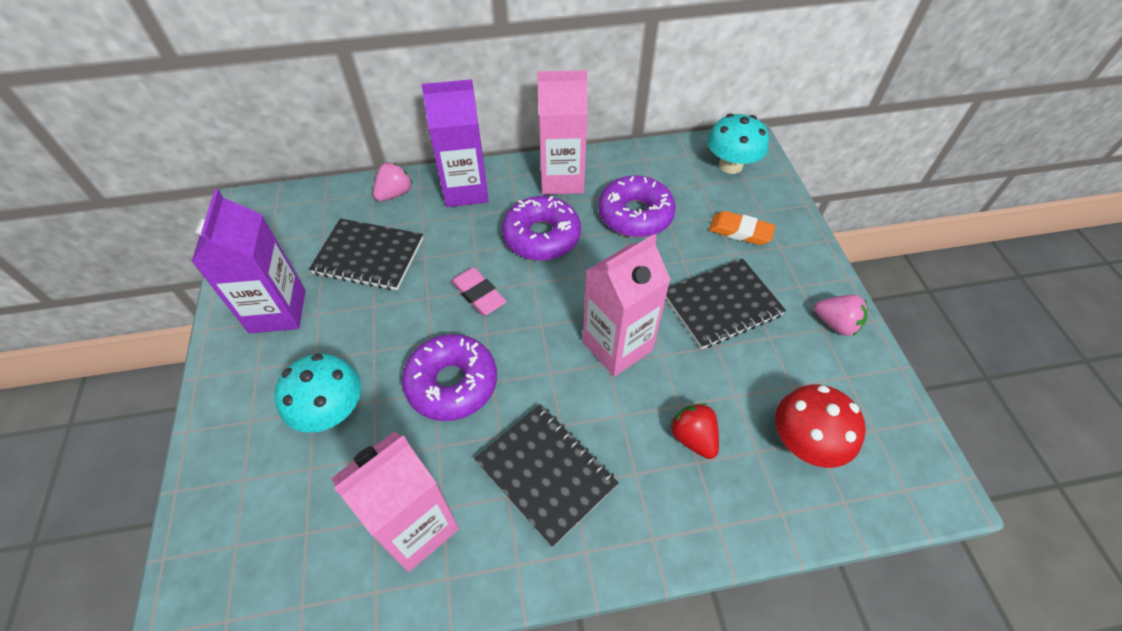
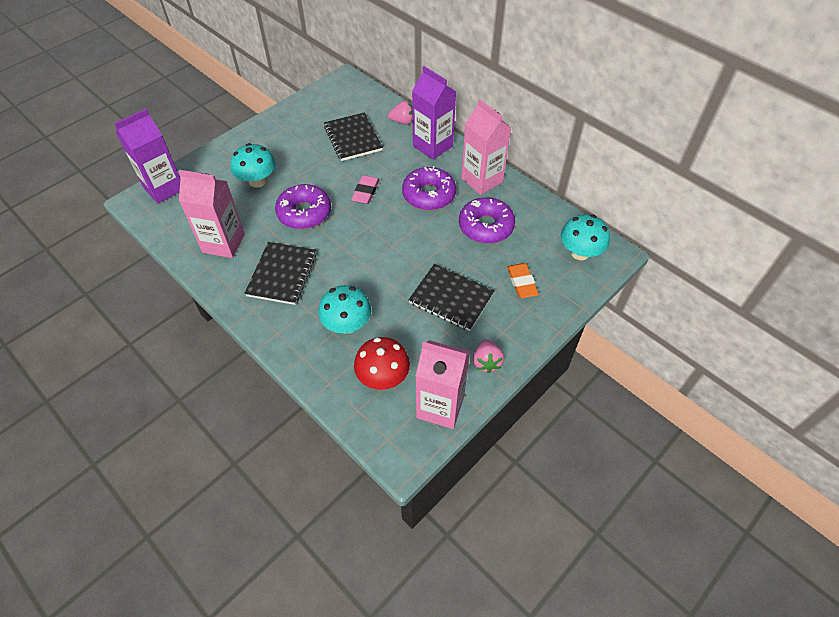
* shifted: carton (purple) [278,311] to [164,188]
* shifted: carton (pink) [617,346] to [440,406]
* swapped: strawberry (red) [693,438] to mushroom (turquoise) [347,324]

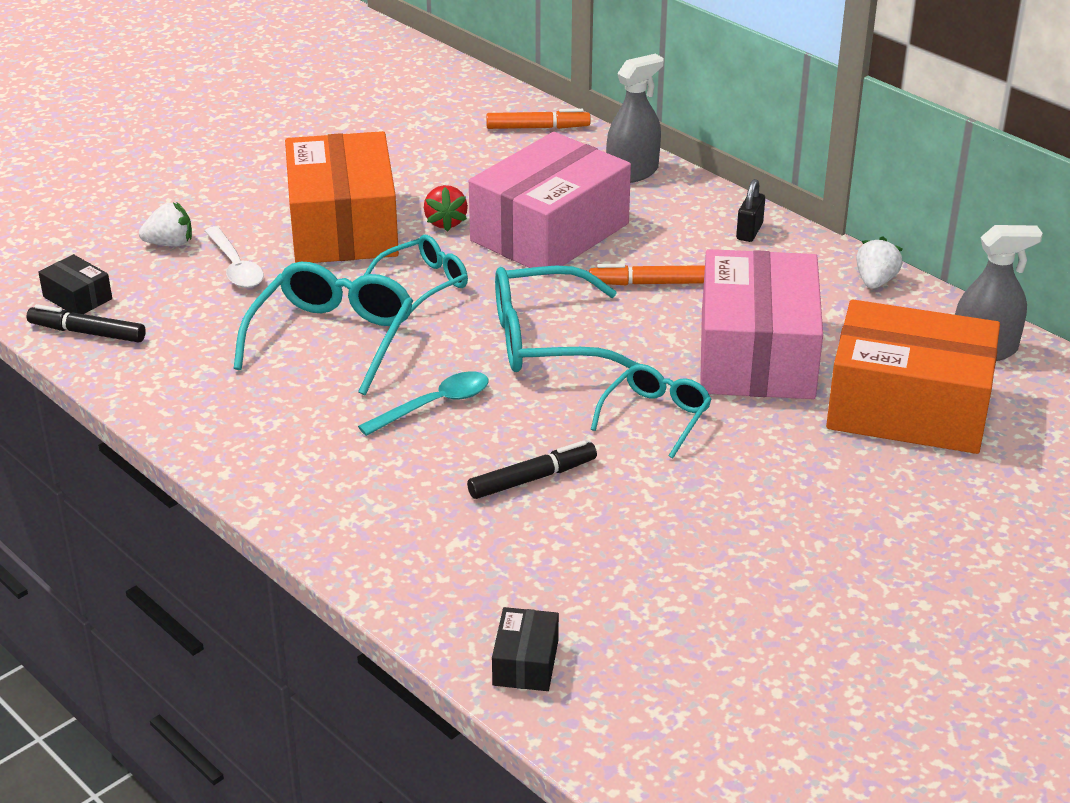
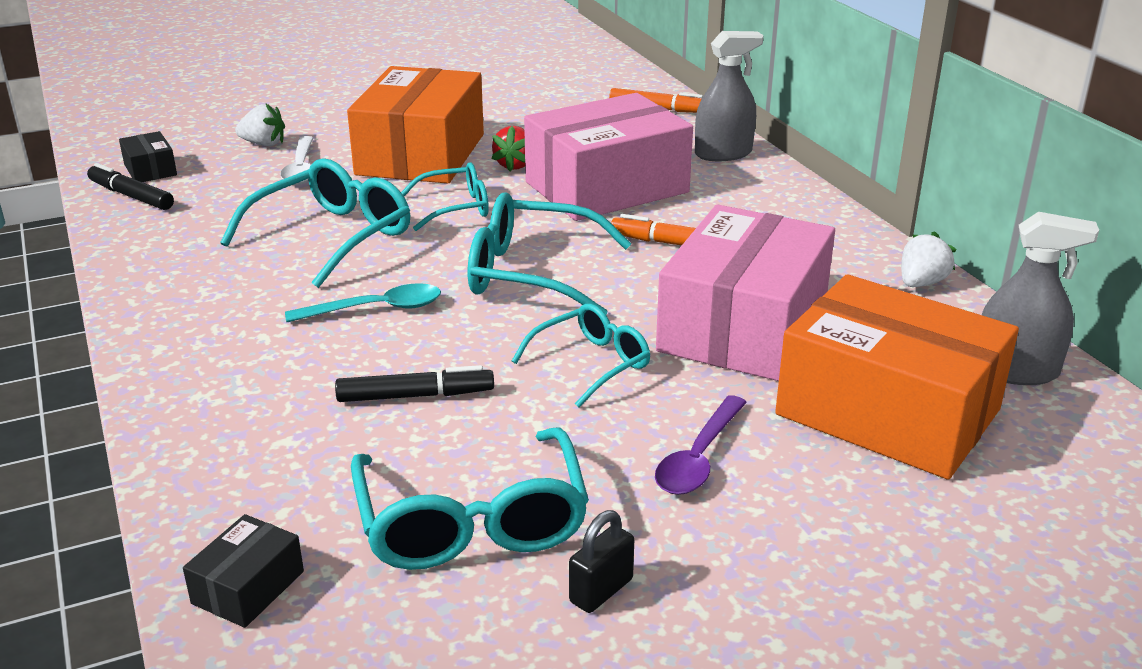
* shifted: padlock (black) [749,232] to [601,591]
* new: spoon (purple) [698,458]
* new: glasses (turquoise) [472,522]

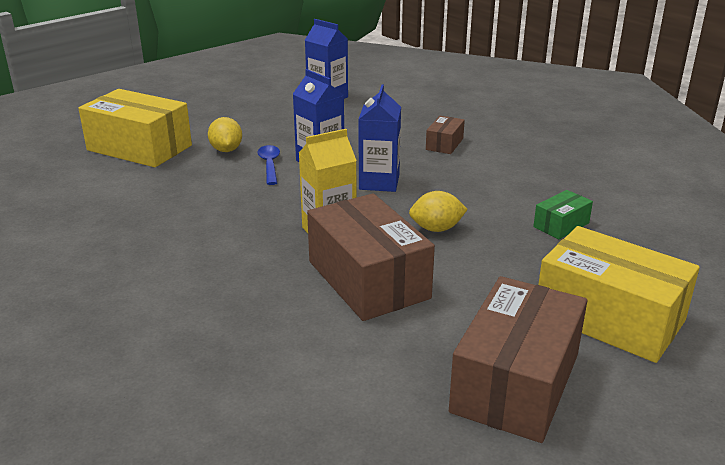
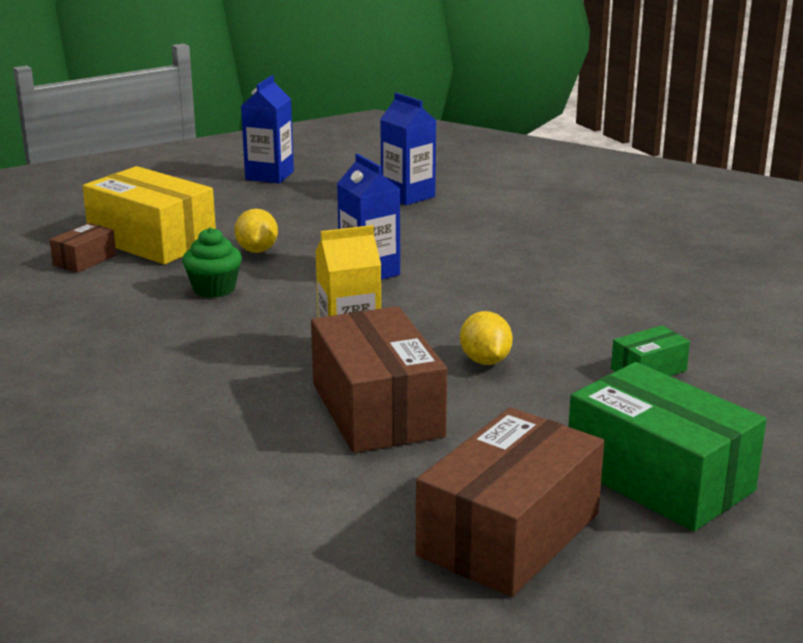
* shifted: carton (blue) [379,182] to [269,175]
* shifted: box (brown) [444,144] to [84,260]
* gone: spoon (blue) [269,165]
* rotated: lemon (yellow) [436,229] = [485,361] 75 degrees clockwise
* repainted: box (yellow) [609,317] to box (green) [659,478]
* new: cupcake (green) [214,289]

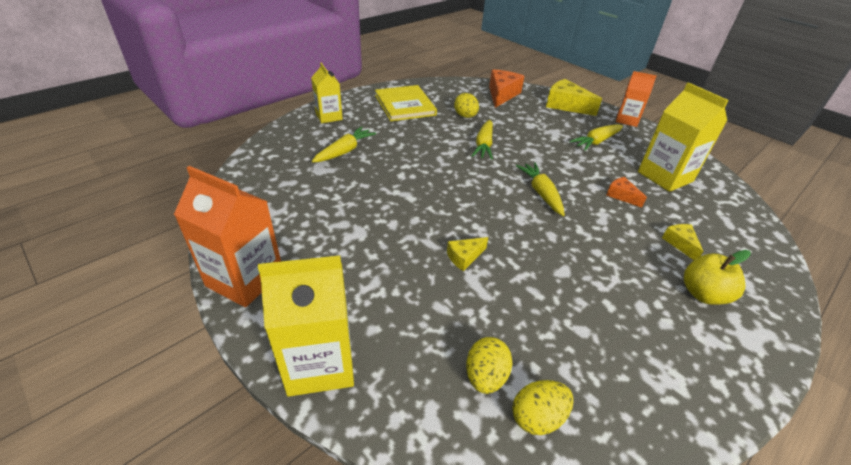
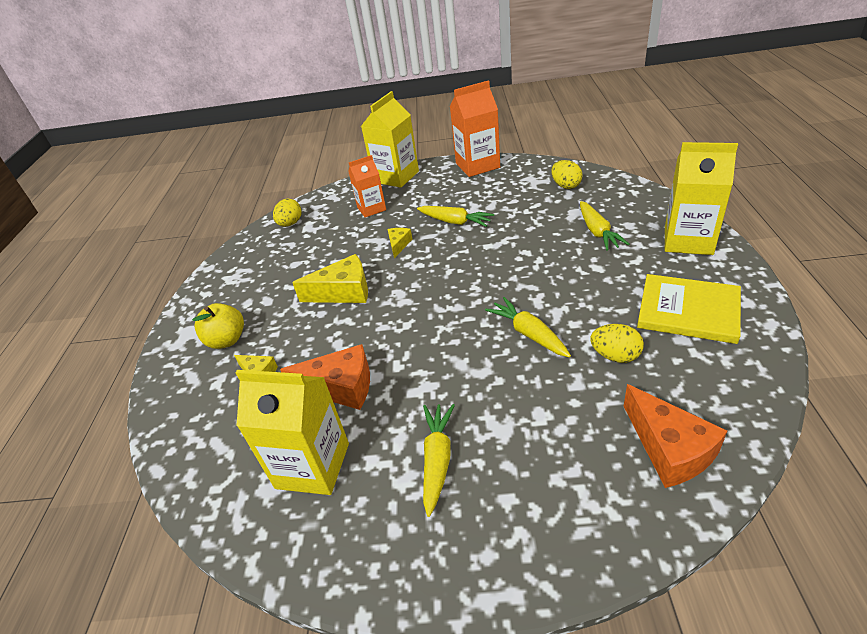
* scaled: carton (yellow) [329,116] = [688,240] x1.57
* shifted: carton (orange) [627,120] to [371,209]
* shifted: cheese (yellow) [566,105] to [344,292]
* shifted: carrot (yellow) [541,193] to [455,222]
* scaled: cheese (orange) [621,196] = [341,387] x1.86
* shifted: egg (yellow) [485,376] to [566,186]

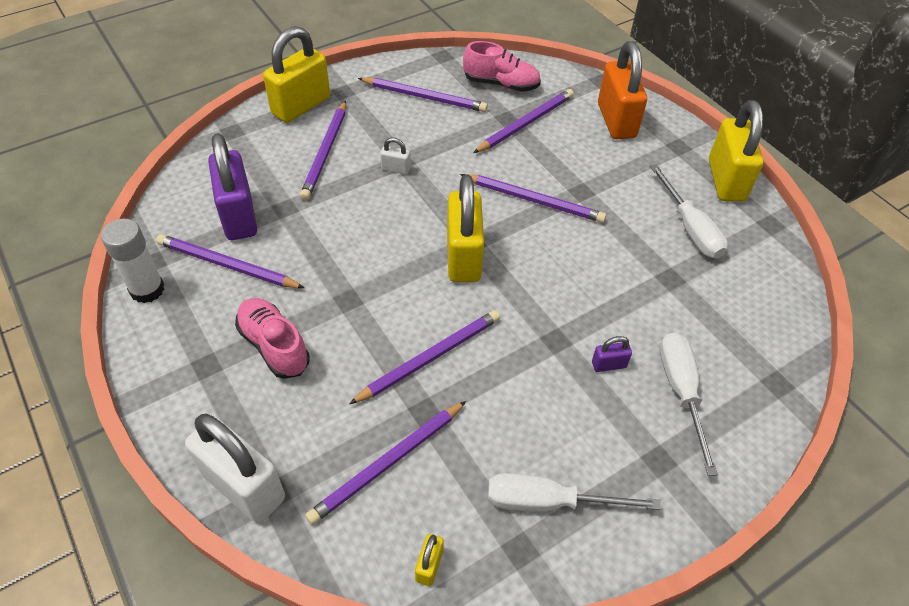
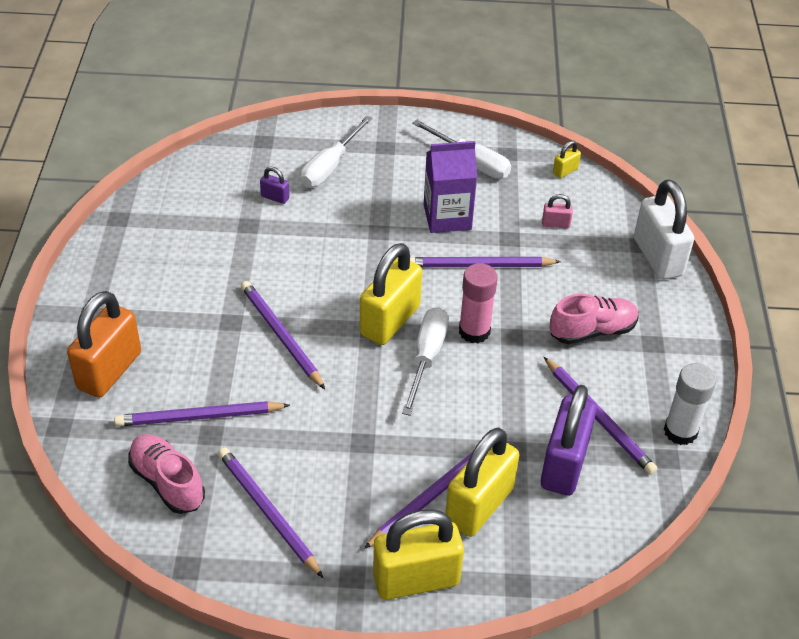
* shifted: padlock (yellow) [726,180] to [479,505]
* gone: padlock (white) [395,169]
* shifted: screwdriver (white) [690,228] to [426,357]
* rotated: shoe (pink) [274,346] = [592,331] 105 degrees counterclockwise
* shifted: padlock (purple) [608,364] to [275,197]
* swapped: pencil (purple) [388,463] to padlock (pink) [555,224]
* new: carton (purple) [447,217]
* new: glue stick (pink) [474,331]

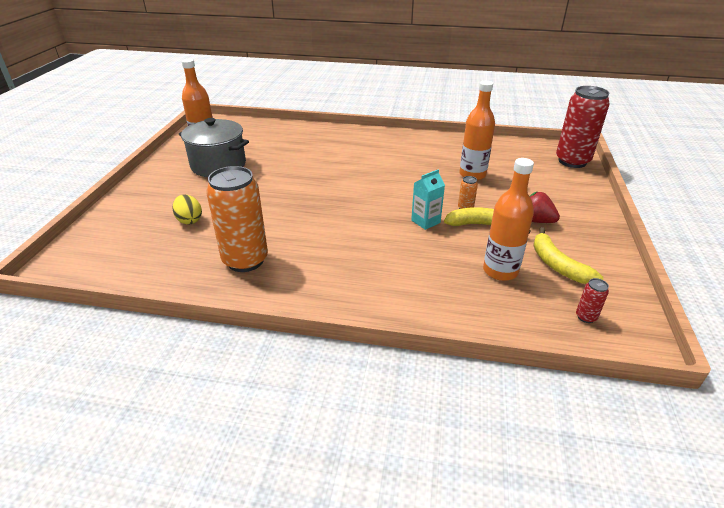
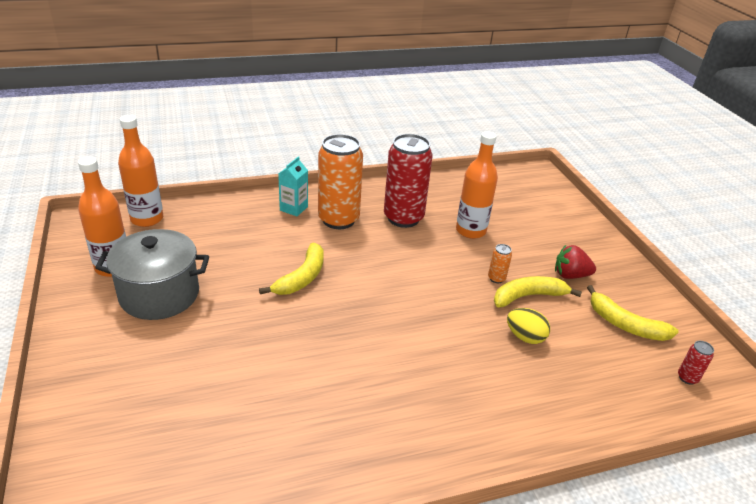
* shifted: can (red) [572,161] to [403,218]
* shifted: bottle (orange) [500,271] to [147,219]
* shifted: can (orange) [245,260] to [338,219]
* shifted: carton (turquoise) [425,221] to [293,208]
* shifted: egg (yellow) [189,220] to [525,337]
* new: banana (yellow) [302,277]

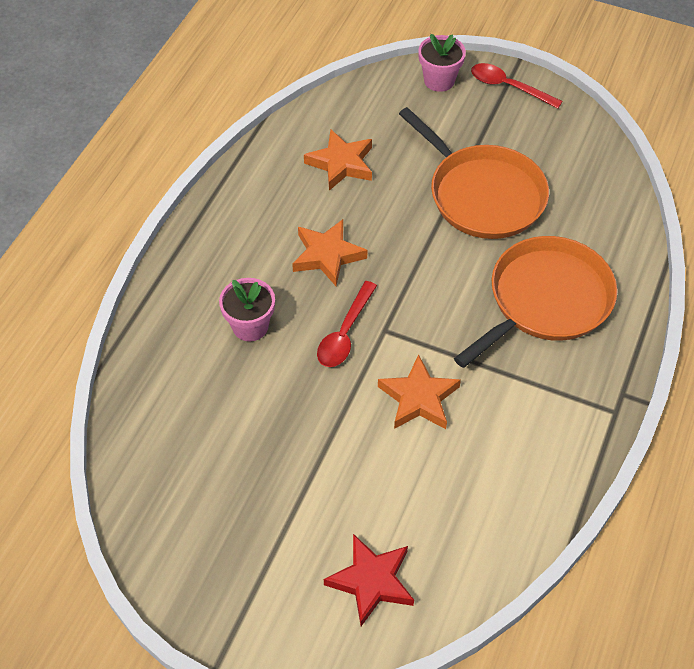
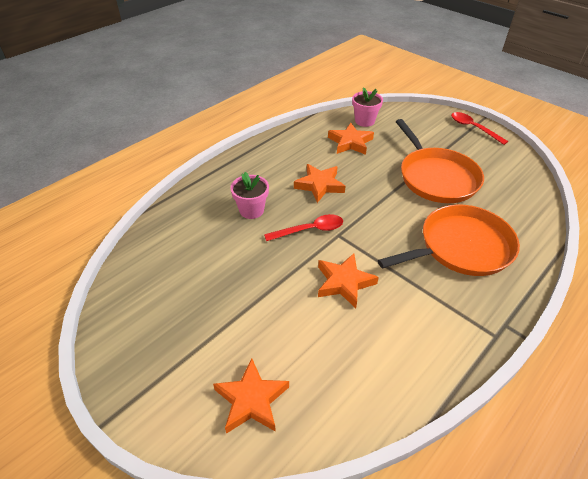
* shifted: flower pot (pink) [439,80] to [364,121]
* rotated: spoon (red) [344,333] = [310,230] 150 degrees counterclockwise
* repainted: star (red) [371,581] to star (orange) [251,400]

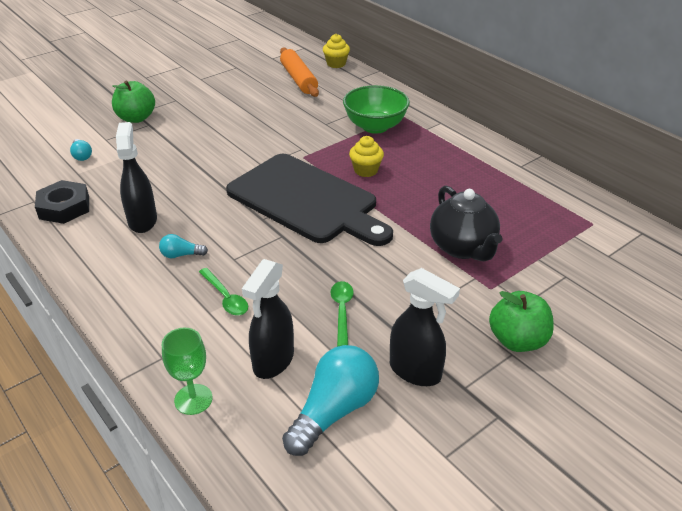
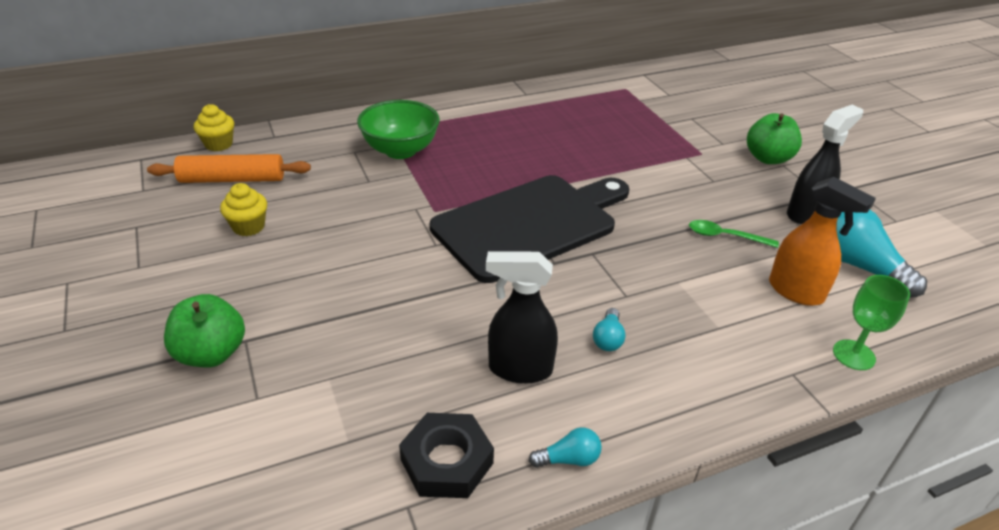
* shifted: cupcake (yellow) [366,170] to [248,227]
* shifted: light bulb (turquoise) [82,156] to [568,459]
* gone: teapot (black) [462,248]
* repainted: spray bottle (black) [273,361] to spray bottle (orange) [796,292]
* gone: spoon (green) [225,297]

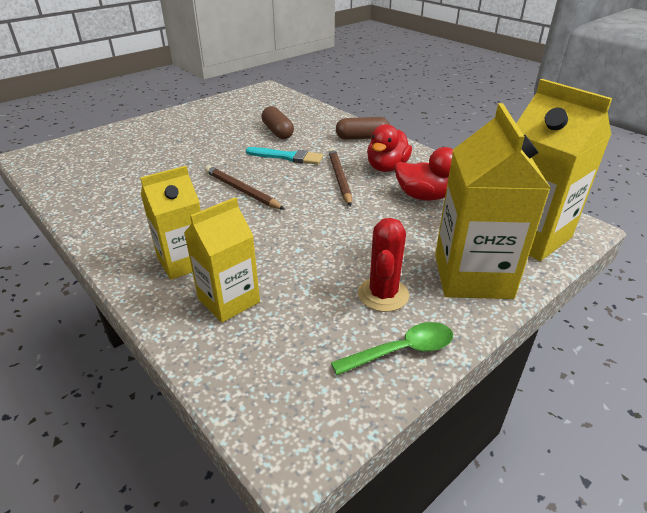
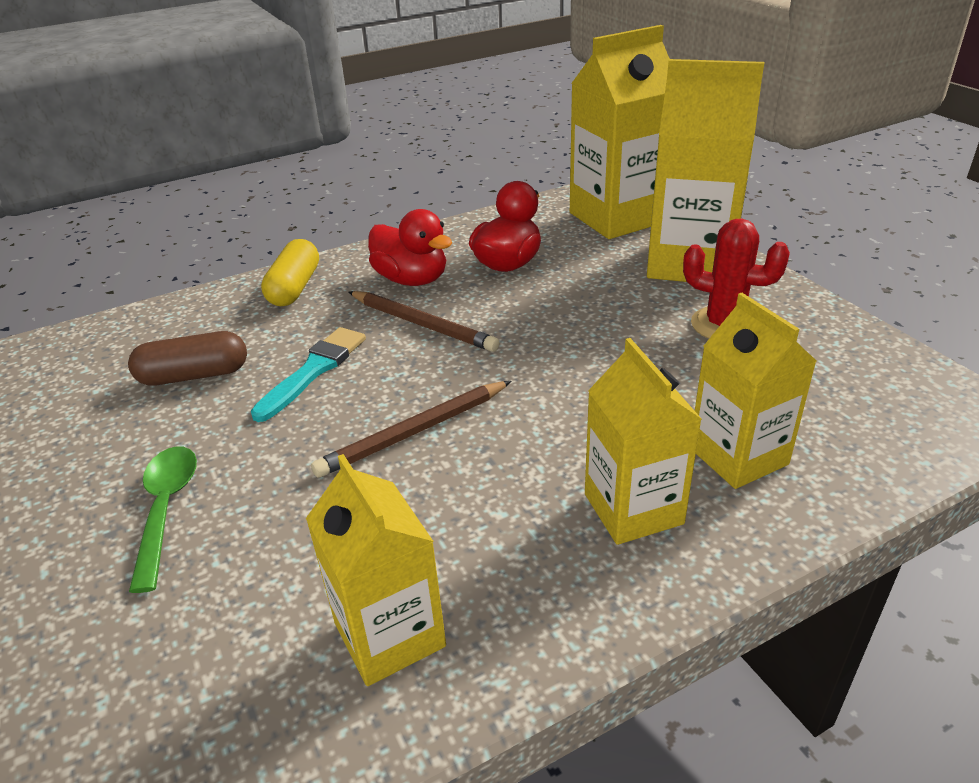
* repainted: capsule (brown) [362,138] to capsule (yellow) [294,287]
* rotated: pencil (brown) [339,178] = [423,324] 150 degrees counterclockwise
* shifted: spoon (green) [402,351] to [166,509]
* new: carton (yellow) [389,634]

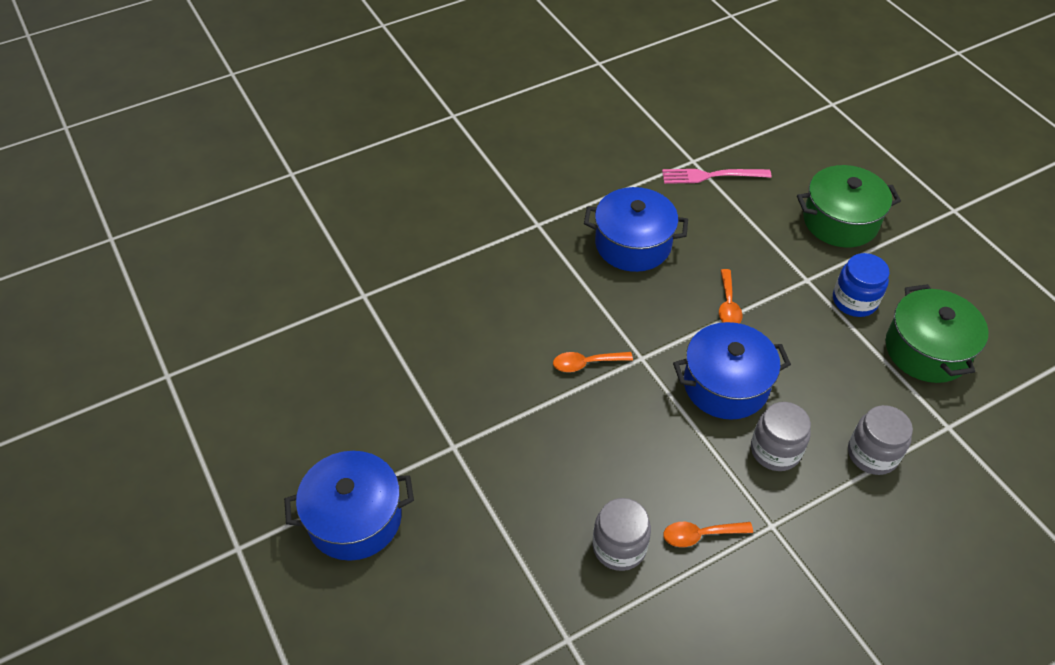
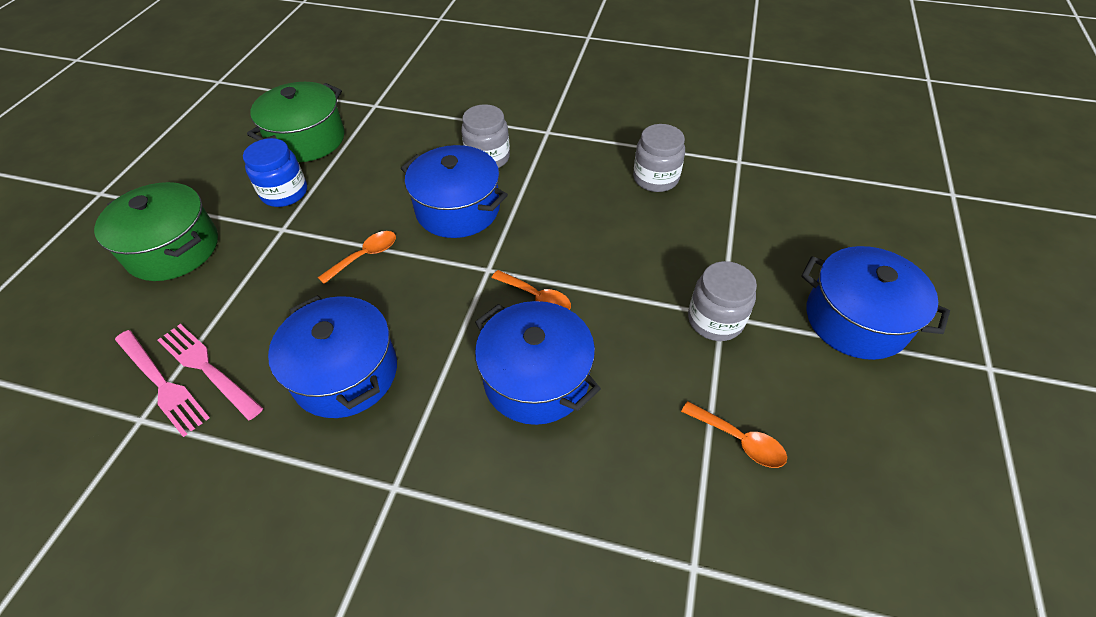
* shifted: jar (grey) [872,454] to [715,320]
* shifted: spoon (orange) [700,535] to [739,440]
* new: pot (blue) [536,378]
* new: fork (pink) [207,368]

